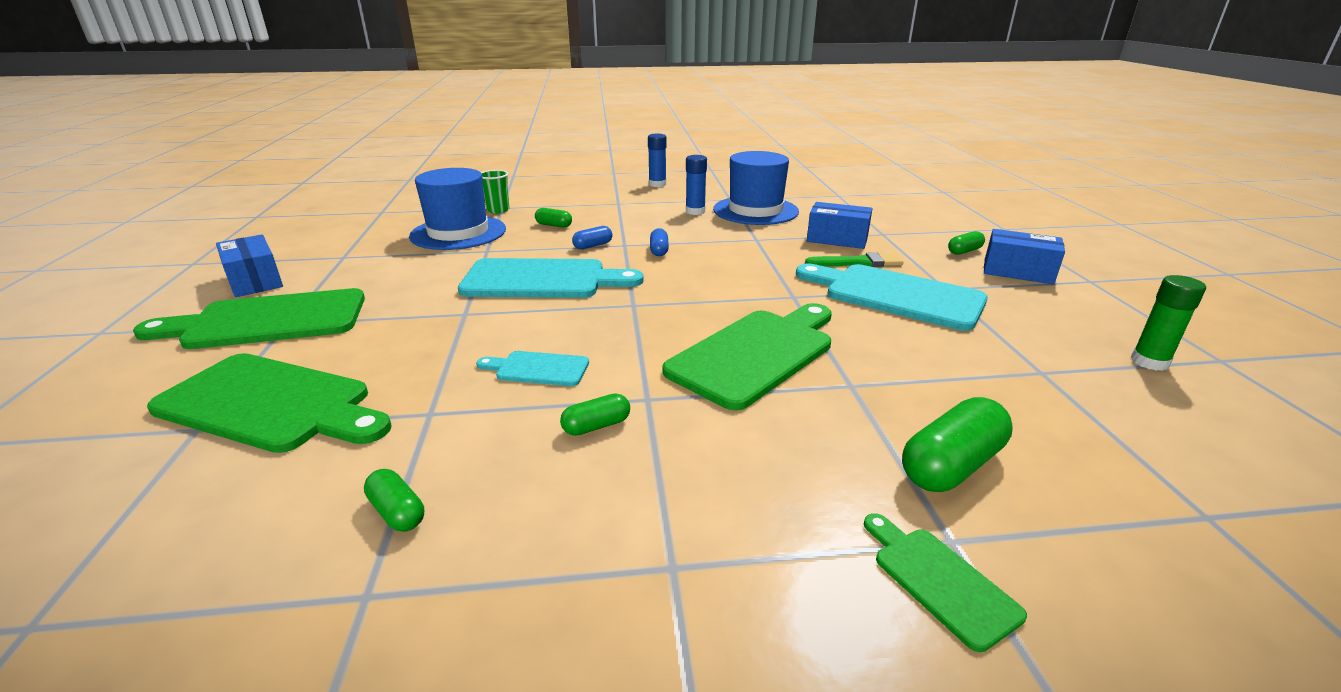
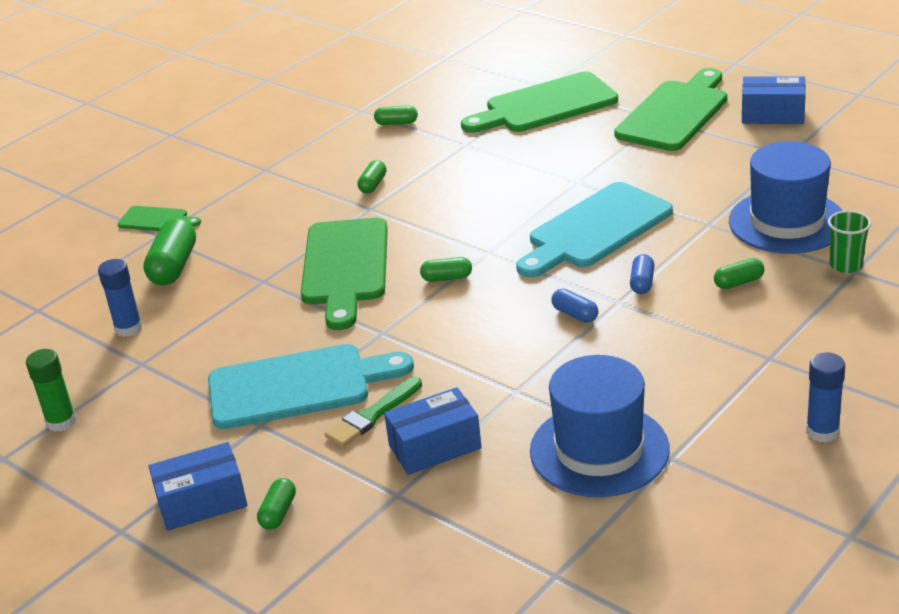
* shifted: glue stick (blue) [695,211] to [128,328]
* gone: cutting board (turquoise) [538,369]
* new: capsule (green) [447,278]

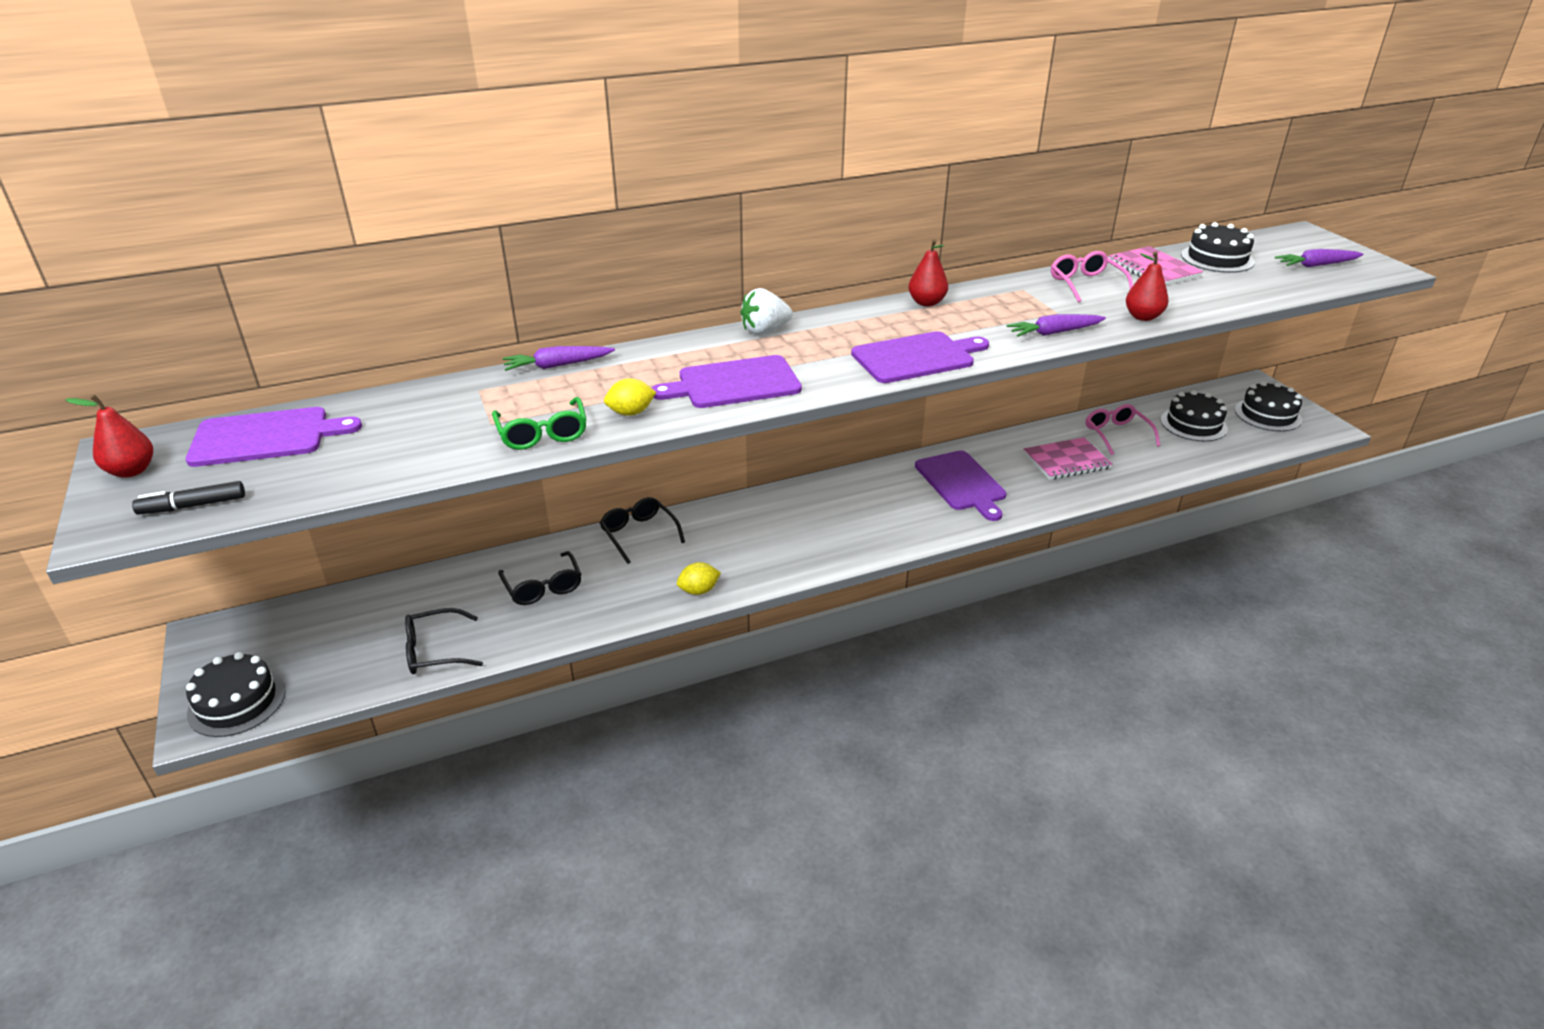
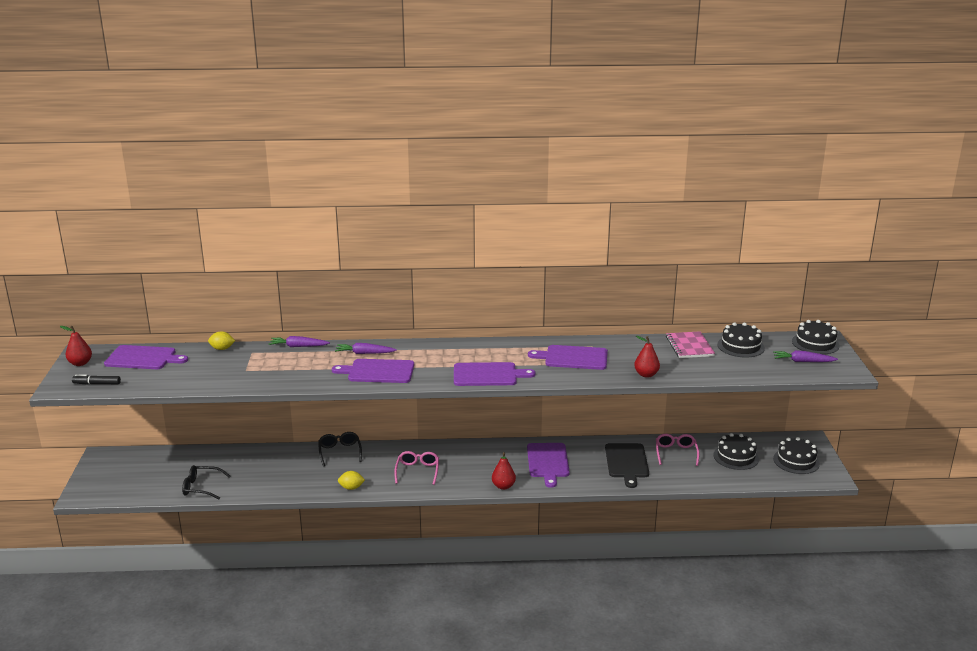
* shifted: pear (red) [926,303] to [503,486]
* shifted: glasses (pink) [1086,284] to [417,471]
* gone: strawberry (white) [765,331]
* shifted: carrot (purple) [1054,333] to [364,353]
* shifted: lemon (yellow) [631,413] to [222,349]
* gone: glasses (green) [542,433]
* swapped: notebook (pink) [1066,461] to cutting board (black) [626,462]
* gone: glasses (black) [543,587]
* shifted: cake (black) [237,702] to [815,343]
* new: cutting board (purple) [573,358]

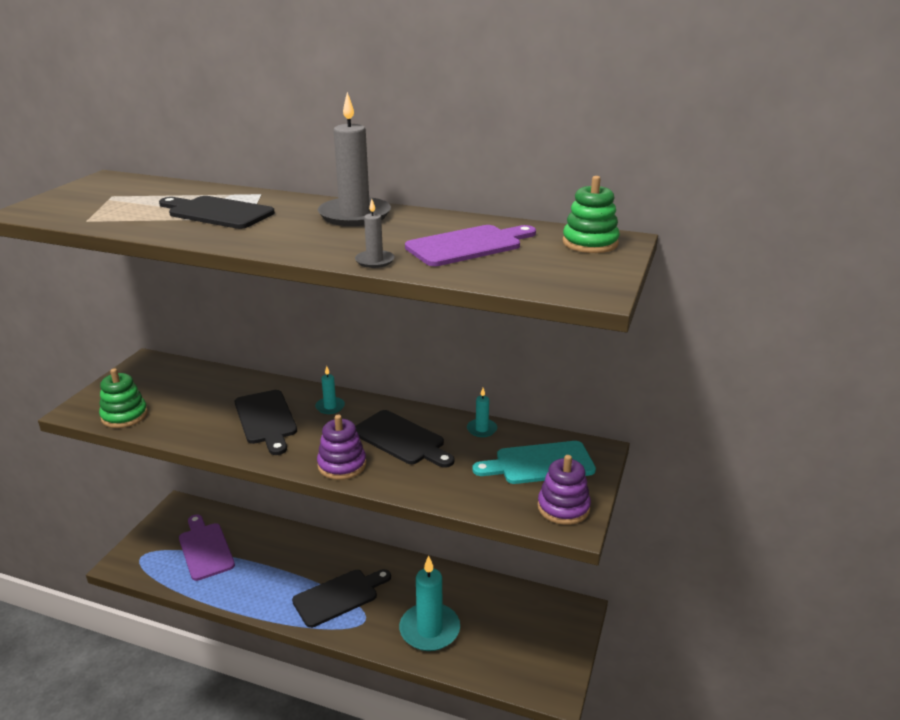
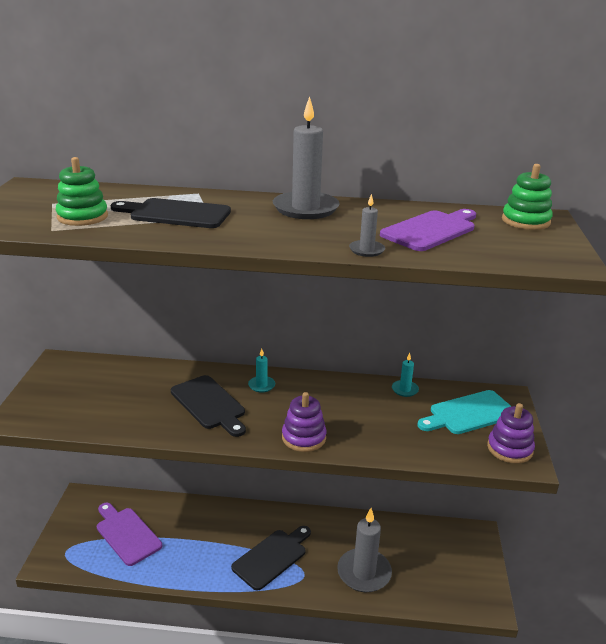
* shifted: stacking toy (green) [124,416] to [82,217]
* gone: cutting board (black) [401,439]
* repainted: candle (turquoise) [429,630] to candle (grey) [364,573]

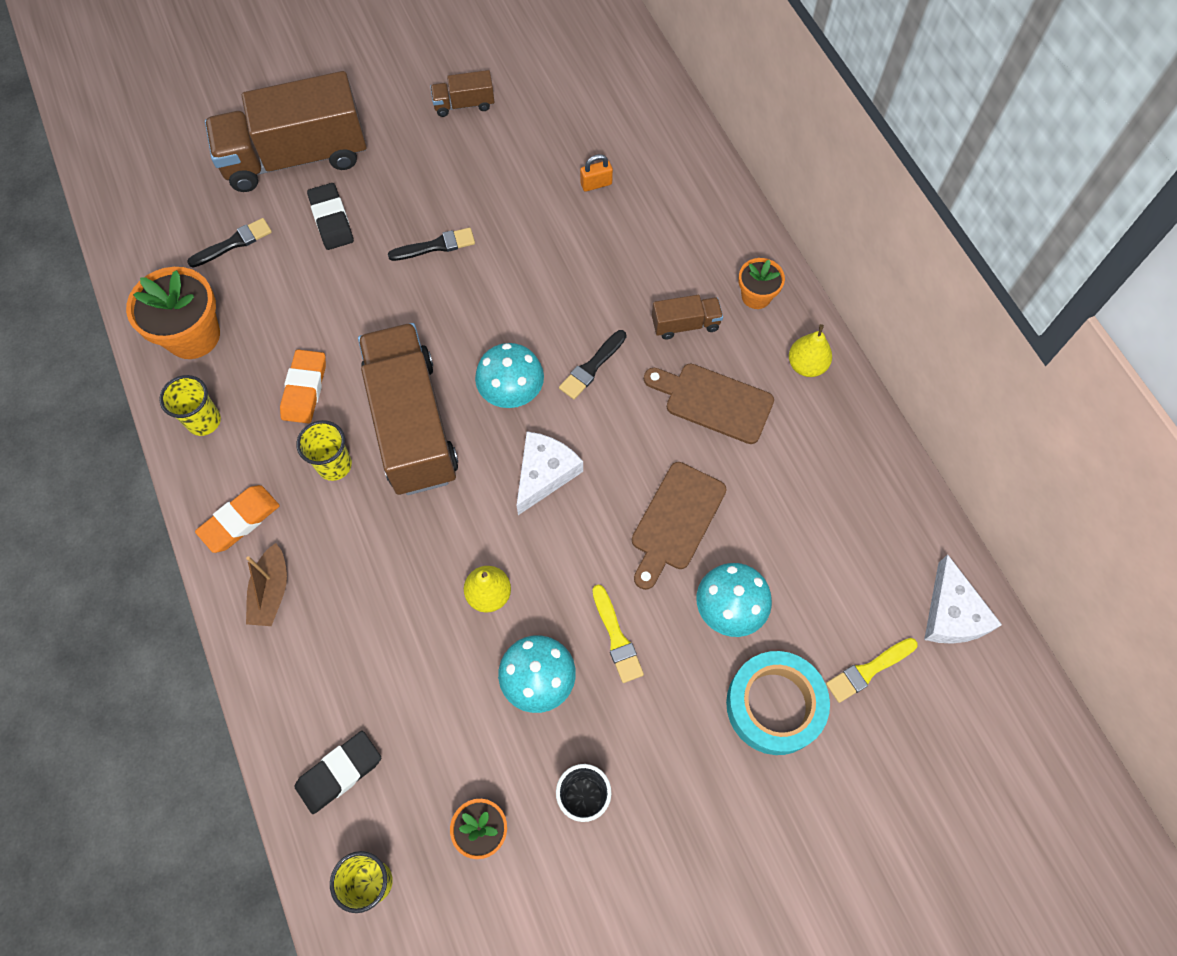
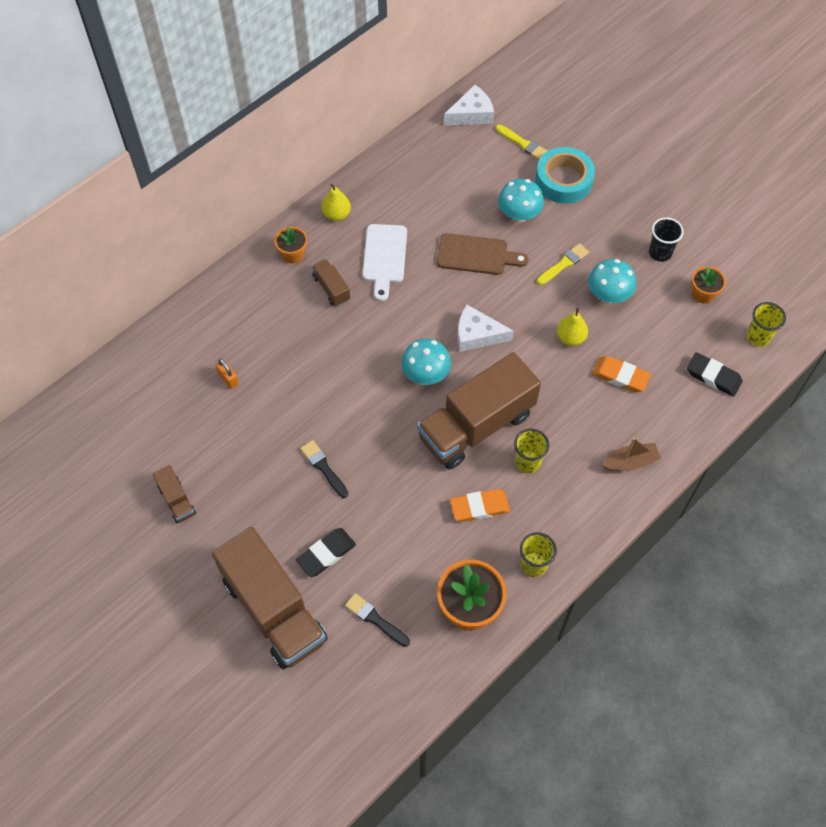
* gone: brush (black) [591,367]
* repainted: cutting board (brown) [713,401] to cutting board (white) [384,257]
* shifted: eraser (orange) [240,521] to [620,376]

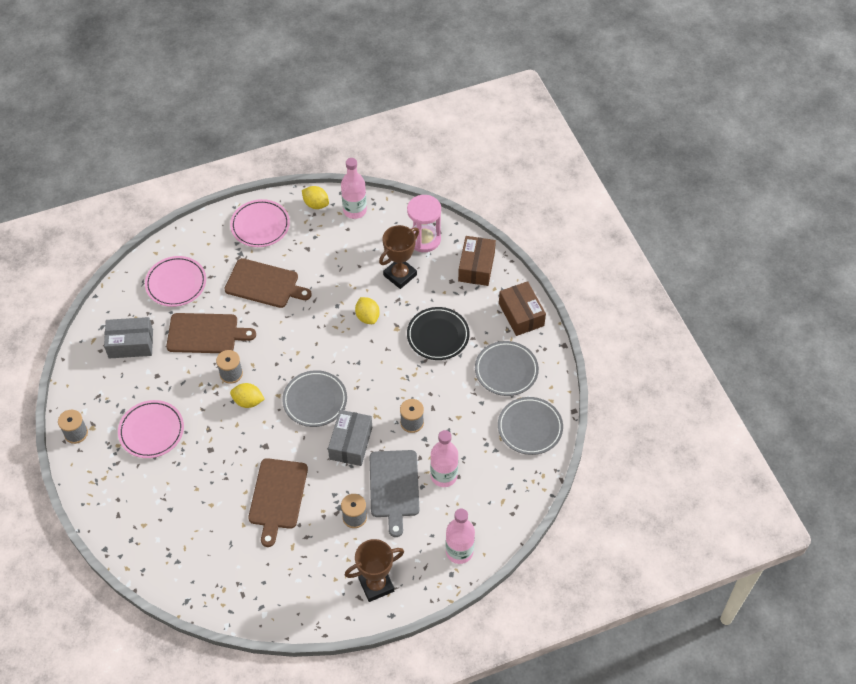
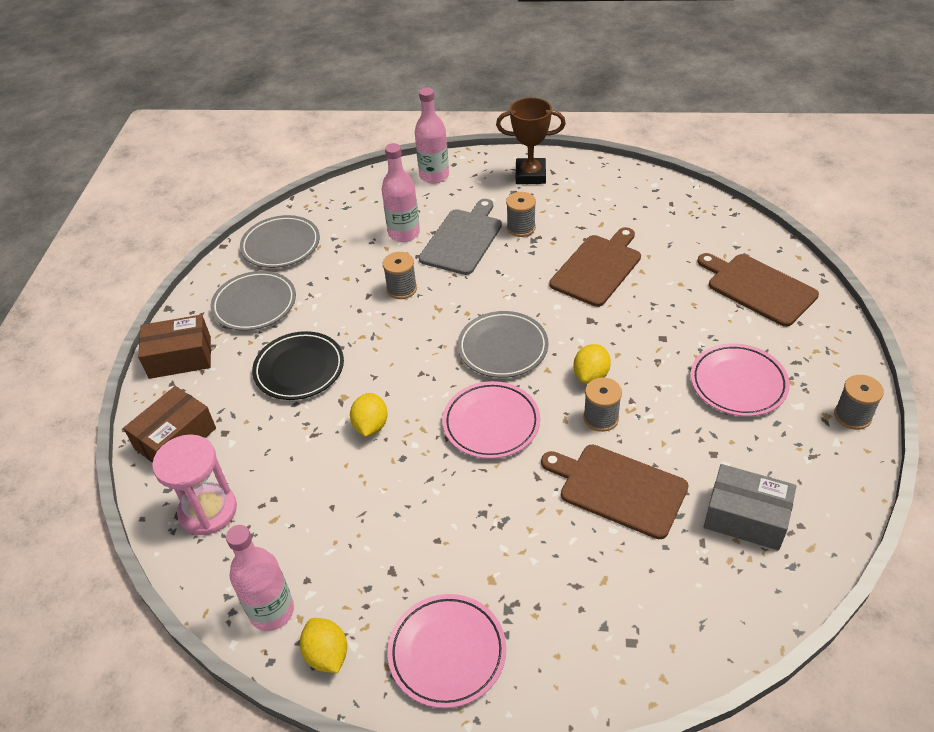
* gone: trophy (brown) [400,275]
* shifted: plate (pink) [176,283] to [491,423]
* shifted: cutting board (brown) [264,284] to [758,288]
* rotated: box (brown) [521,314] = [180,357] 75 degrees clockwise
* rotated: lemon (yellow) [248,401] = [591,375] 75 degrees clockwise
* gone: box (grey) [351,443]

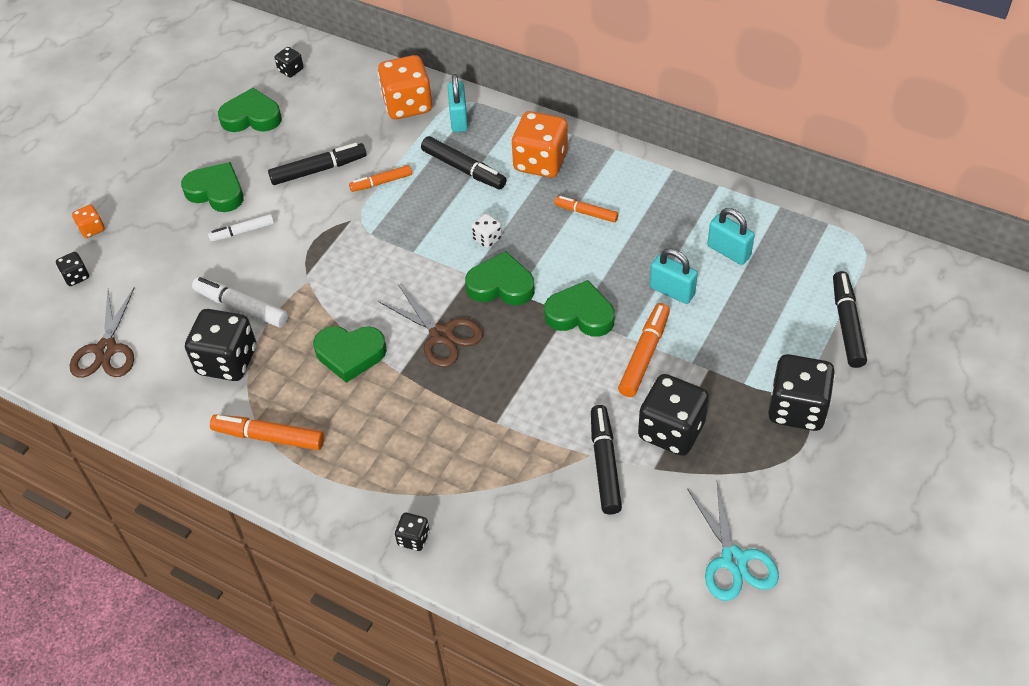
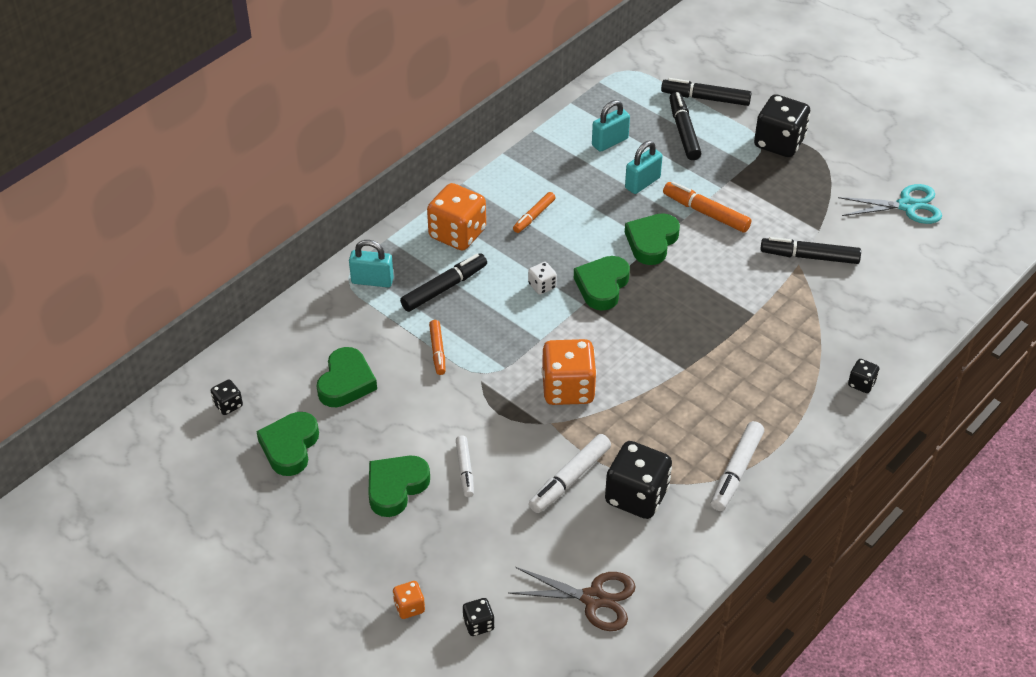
* shifted: dice (orange) [407,105] to [568,389]
* shifted: marker (black) [318,170] to [683,131]
* gone: scissors (brown) [441,335]
* shifted: heart (green) [350,354] to [346,382]
* gone: dice (black) [671,430]
* repainted: marker (orange) [269,437] to marker (white) [736,471]

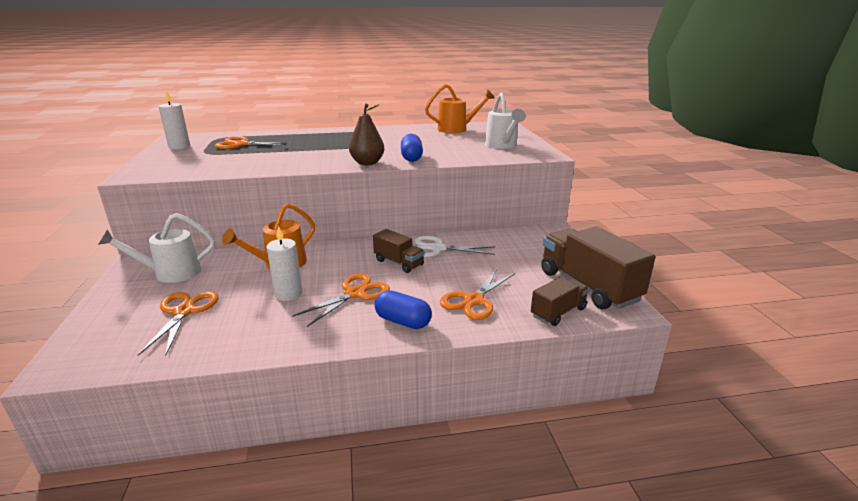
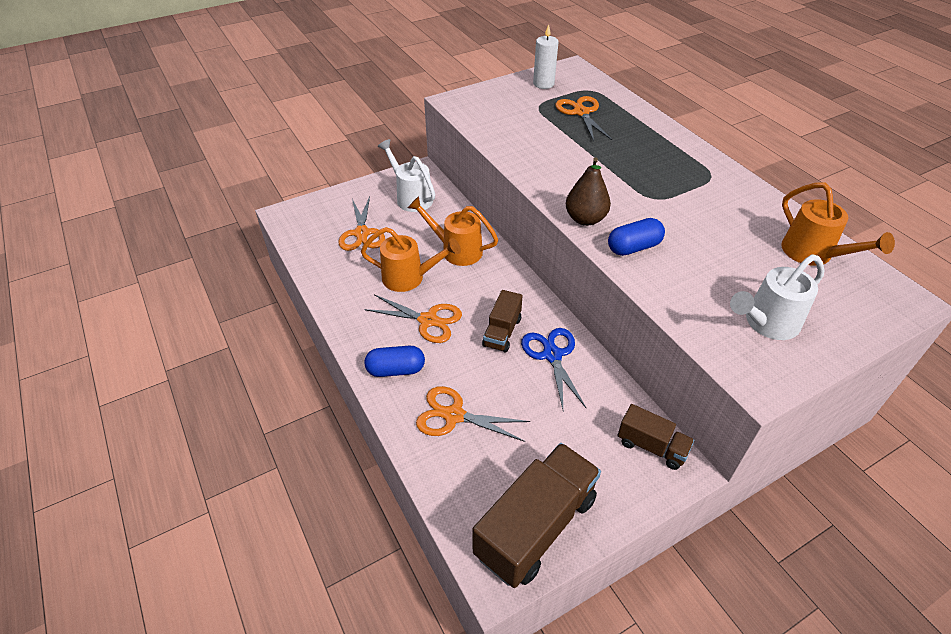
* swapped: candle (white) [288,294] to watering can (orange) [409,278]
* repainted: scissors (white) [437,249] to scissors (blue) [552,355]
* shifted: truck (brown) [558,312] to [651,446]
* rotated: capsule (blue) [403,321] = [396,370] 75 degrees clockwise
* rotated: scissors (orange) [184,312] = [362,233] 105 degrees clockwise

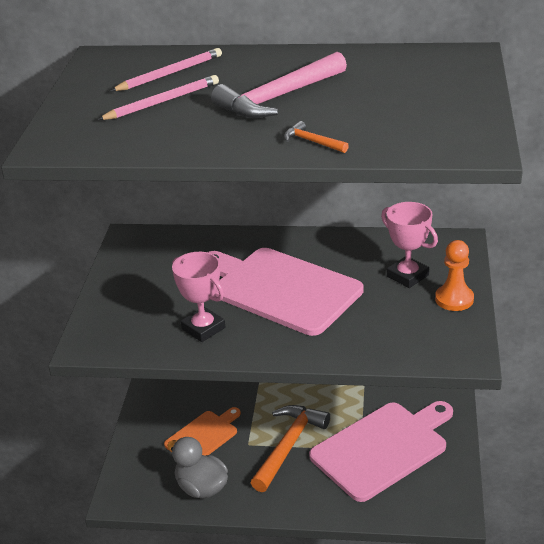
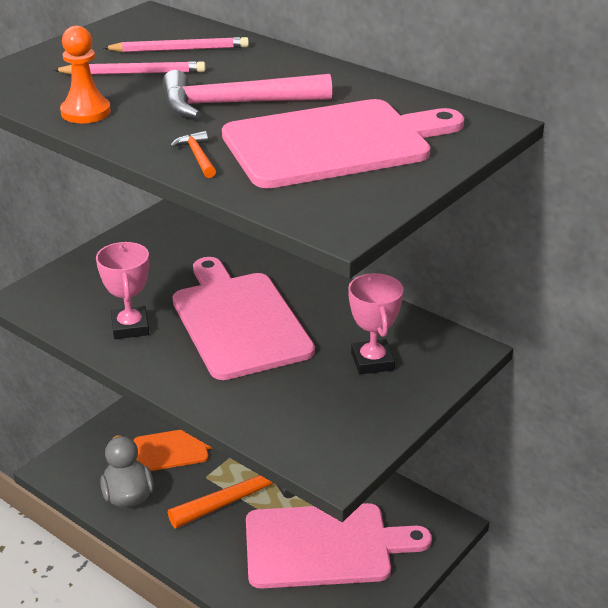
* shifted: pawn (orange) [454,299] to [86,112]
* new: cutting board (pink) [334,143]

